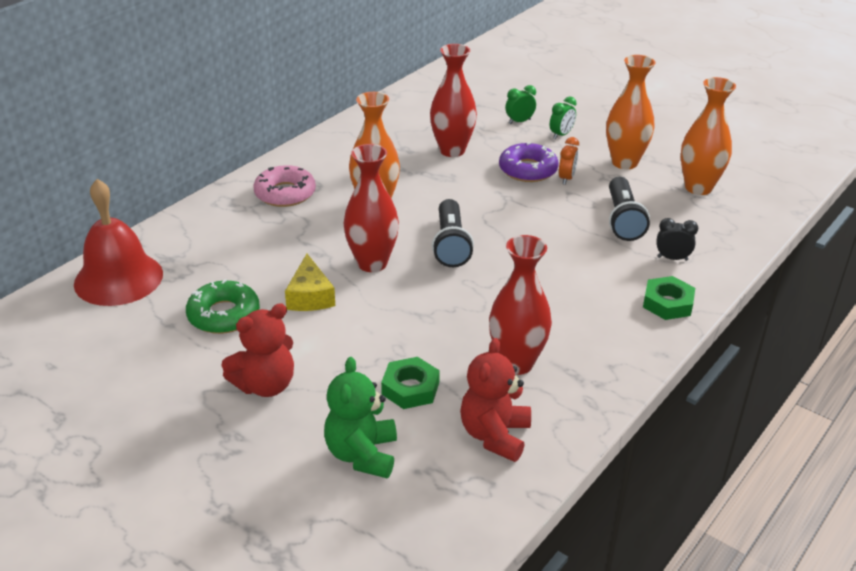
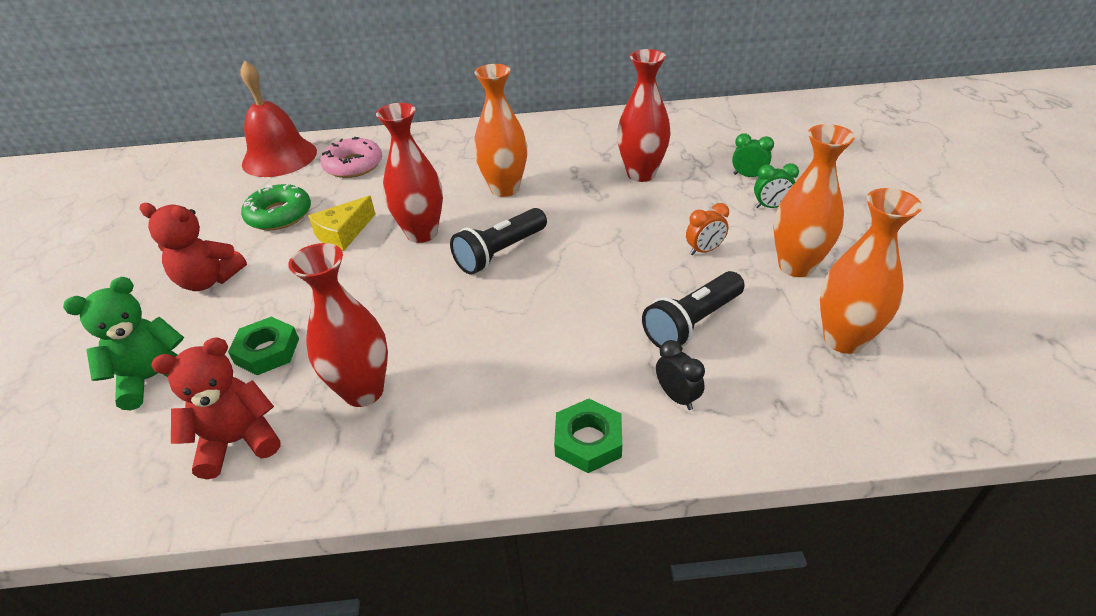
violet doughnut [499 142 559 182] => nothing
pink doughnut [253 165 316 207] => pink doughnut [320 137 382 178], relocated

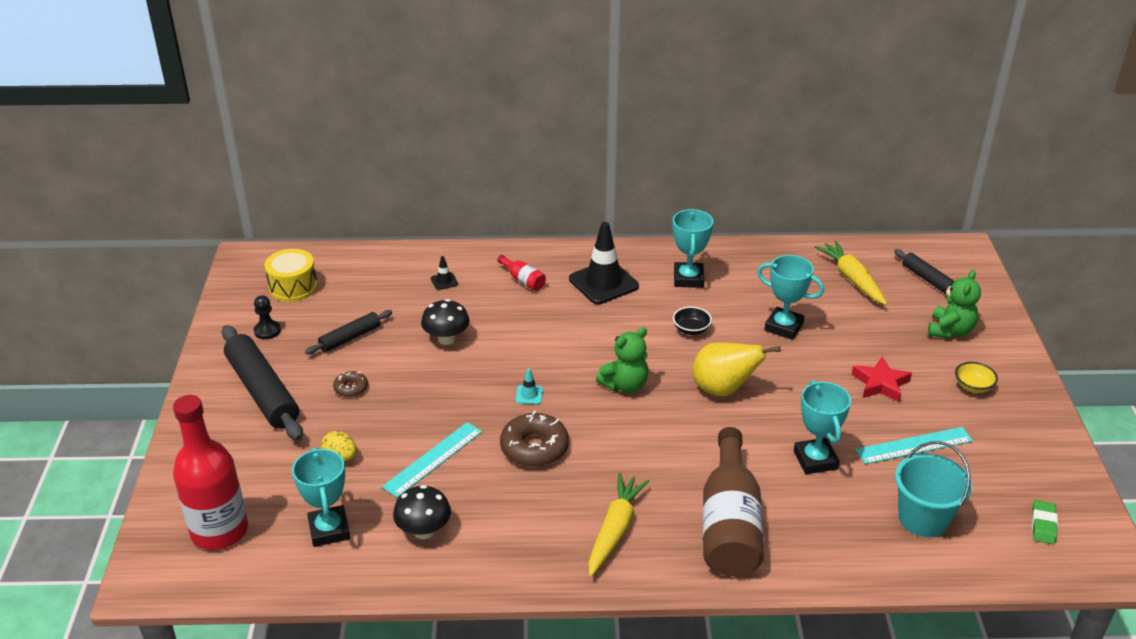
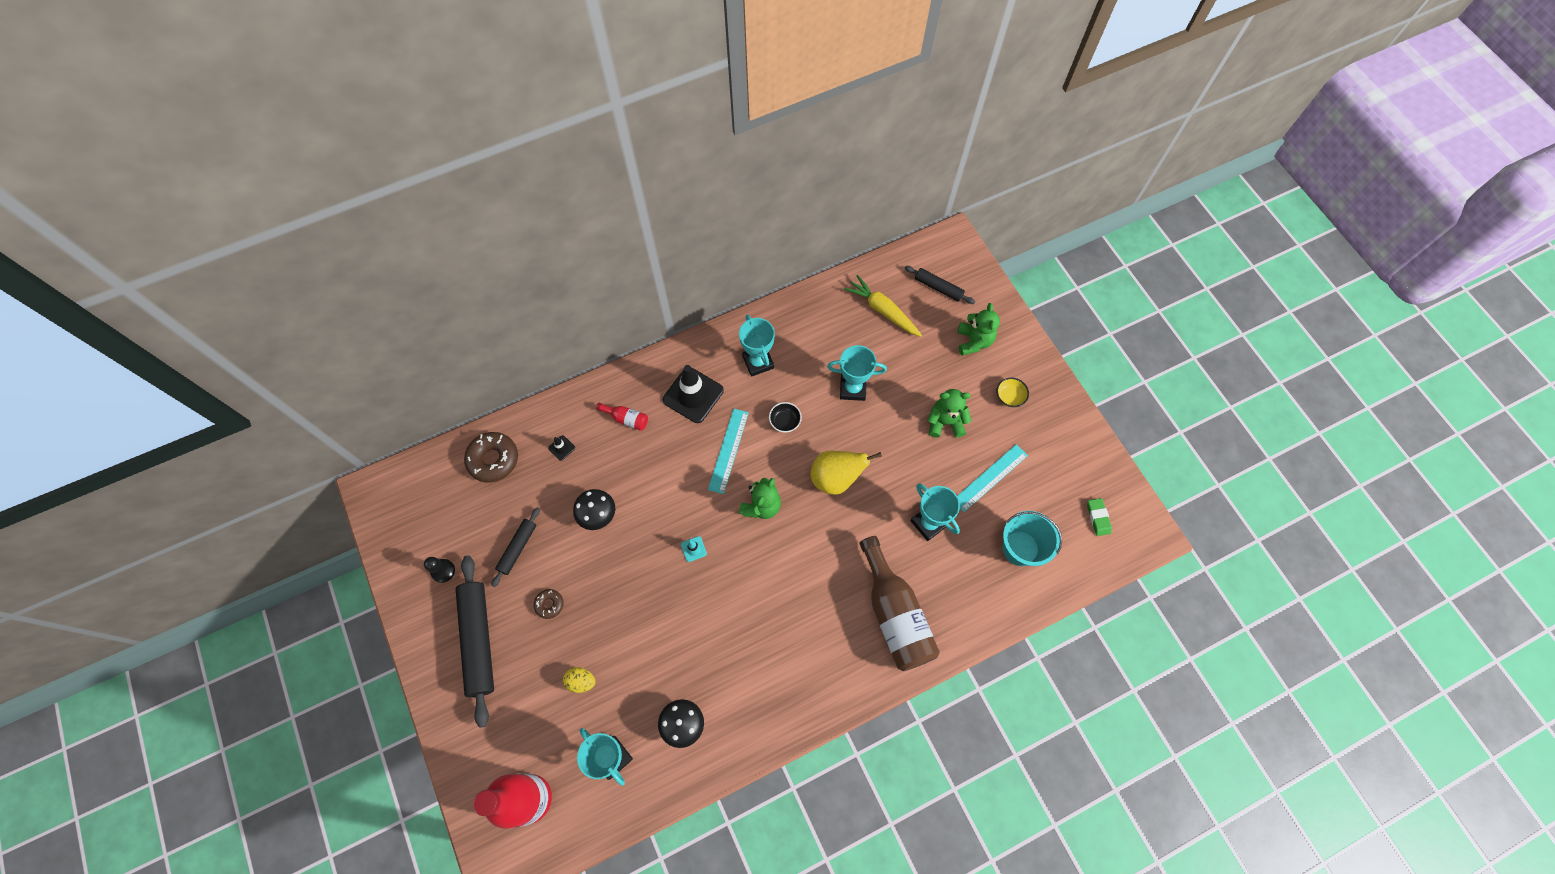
yellow toy drum [264 249 318 302] => nothing
black pastry roller [222 325 303 441] => black pastry roller [456 556 494 728], 45 degrees clockwise
red star shape [852 356 912 403] => leaf-green teddy [927 389 971 438]
dark brown doughnut [500 411 569 467] => dark brown doughnut [464 432 518 483], relocated
teal straightedge [382 422 482 498] => teal straightedge [708 409 749 494], relocated
yellow carrot [589 473 650 577] => nothing

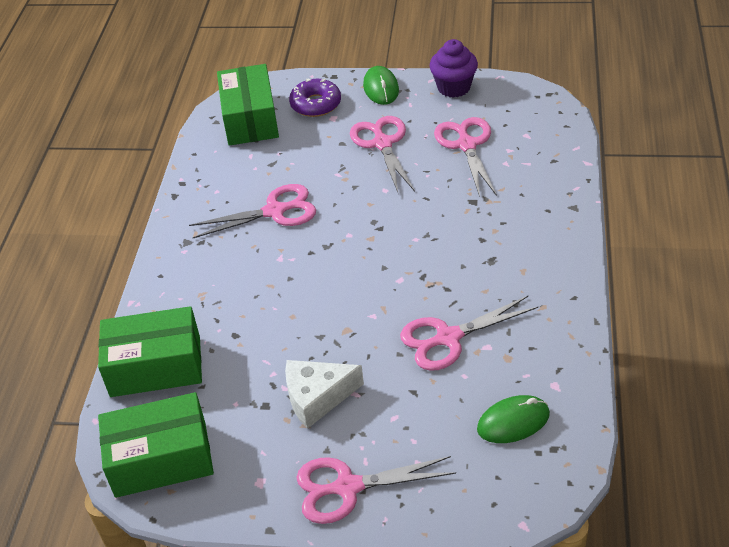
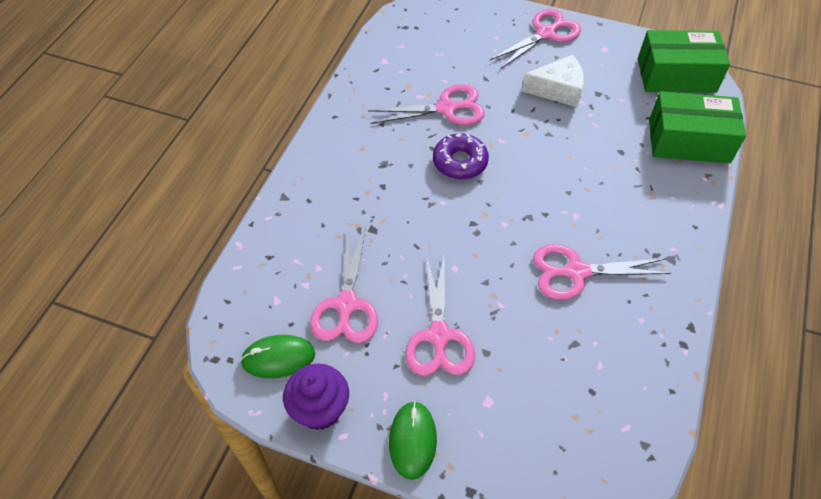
leaf-green box [217 64 279 146] => nothing
violet doughnut [289 79 341 117] => violet doughnut [433 134 489 180], relocated
leaf-green mouse [477 395 550 443] => leaf-green mouse [240 335 315 378], relocated
pink shears [296 456 456 524] => pink shears [490 9 581 69], 45 degrees counterclockwise

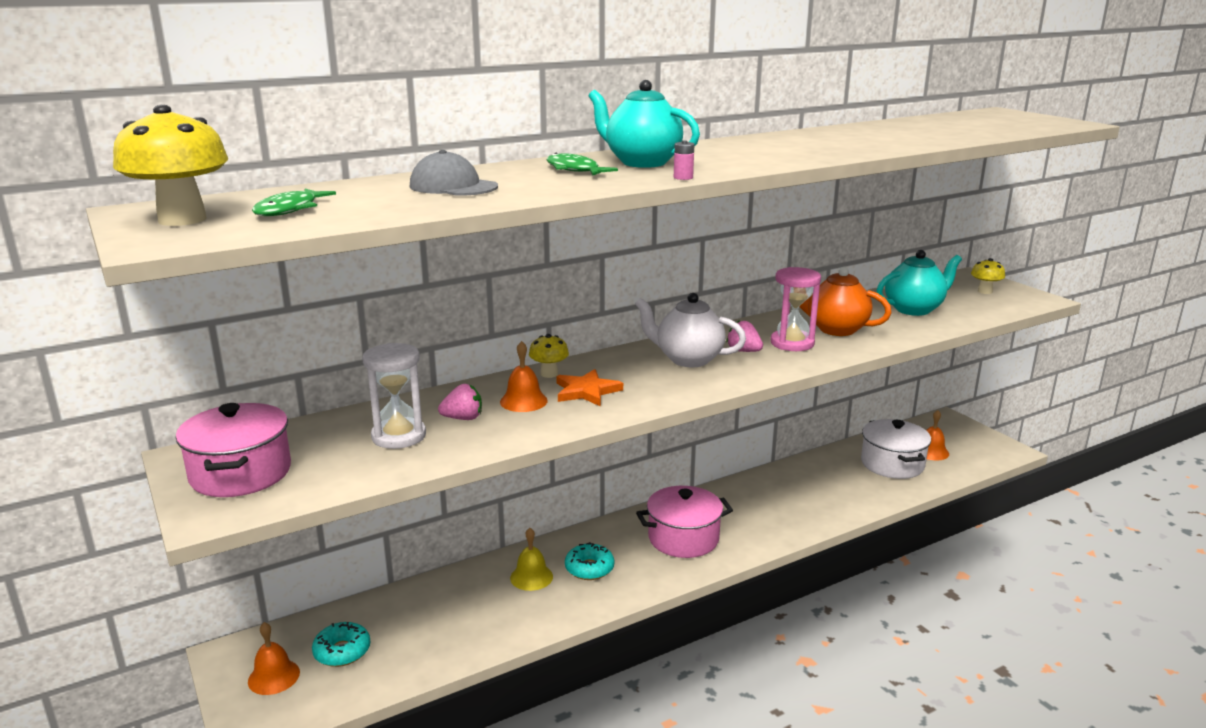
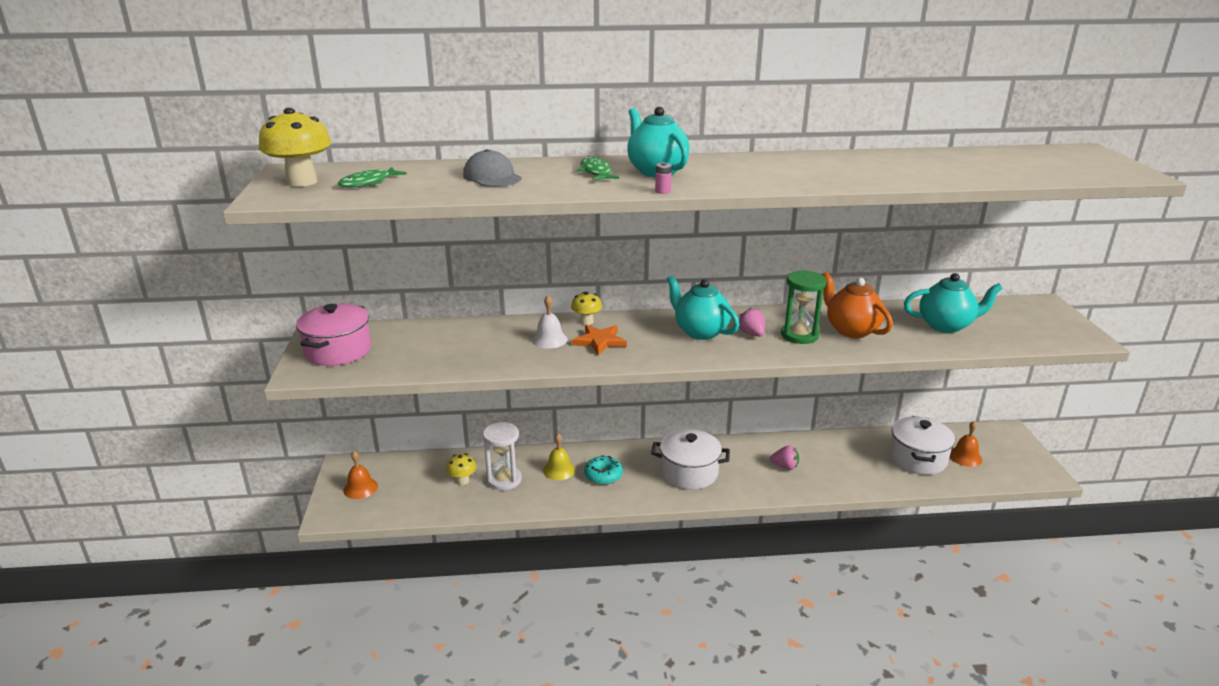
yellow mushroom [971 258 1005 294] => yellow mushroom [446 453 476 485], relocated
pink sand timer [771 267 821 351] => leaf-green sand timer [781 270 826 344]
white china teapot [635 293 746 367] => teal china teapot [667 275 740 340]
orange-coloured bell [500 341 548 412] => white bell [532 296 568 349]
white sand timer [362 343 426 449] => white sand timer [483 422 522 491], relocated
pink strawberry [438 384 482 420] => pink strawberry [770 445 799 470], relocated
pink pot [636 486 733 558] => white pot [651 429 730 490]
teal doughnut [312 622 370 667] => nothing

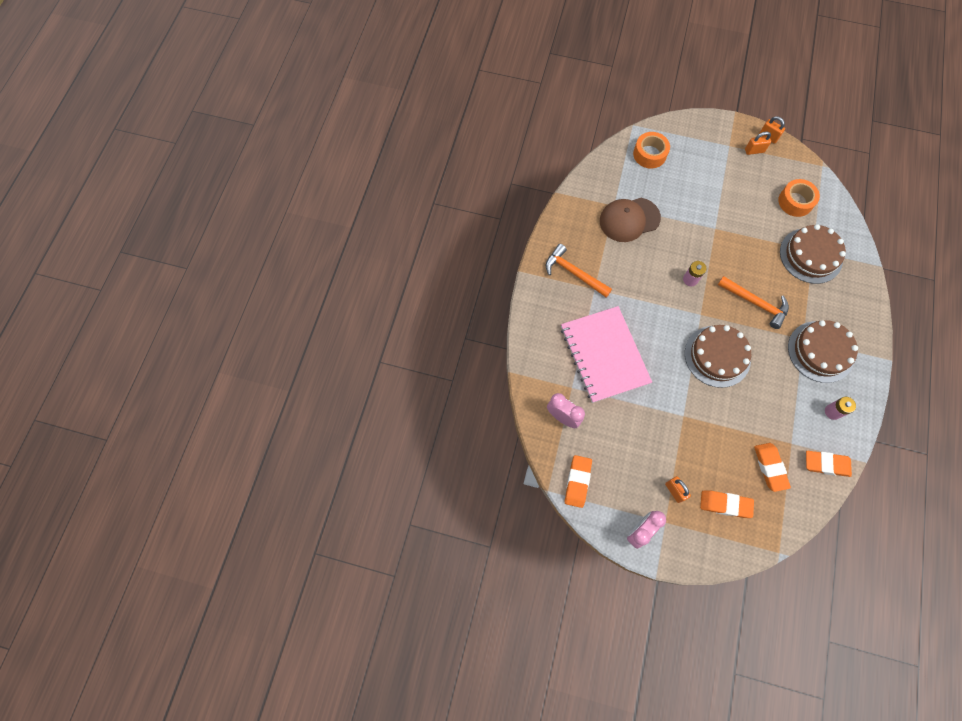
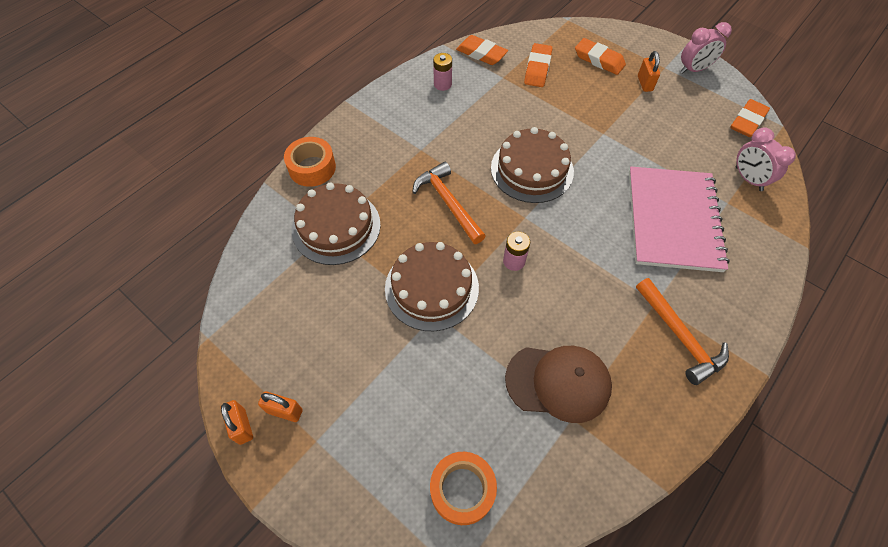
orange-coloured roll of tape [778 179 820 217] => orange-coloured roll of tape [284 137 336 187], relocated
dark brown layer cake [788 320 858 383] => dark brown layer cake [385 242 479 331], relocated

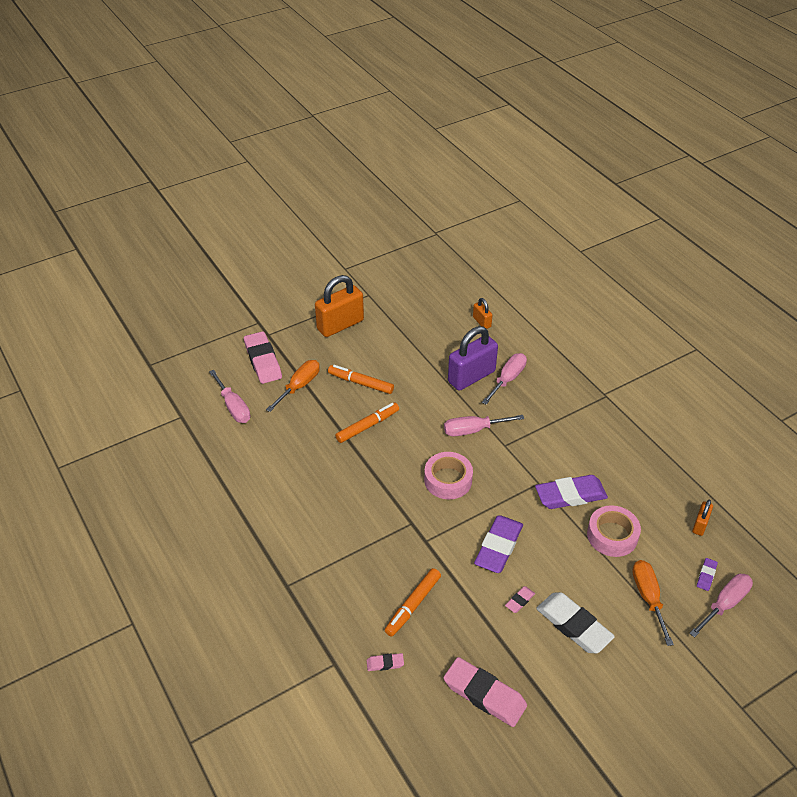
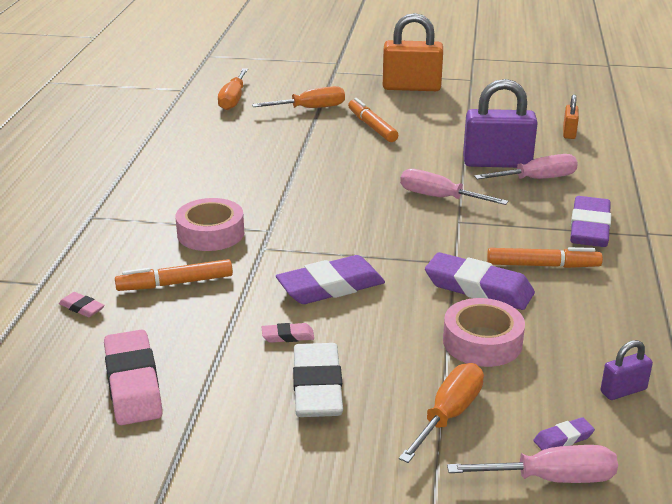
pink pencil eraser [244 331 282 384] => nothing
pink screwdriver [209 370 251 423] => orange-coloured screwdriver [218 68 248 110]
orange-coloured marker pen [335 403 399 443] => orange-coloured marker pen [487 247 603 268], relocated
pink roll of tape [424 452 473 499] => pink roll of tape [175 198 244 251], relocated
orange-coloured padlock [692 500 713 536] => violet padlock [601 340 653 400]
nothing => violet pencil eraser [570 196 611 247]

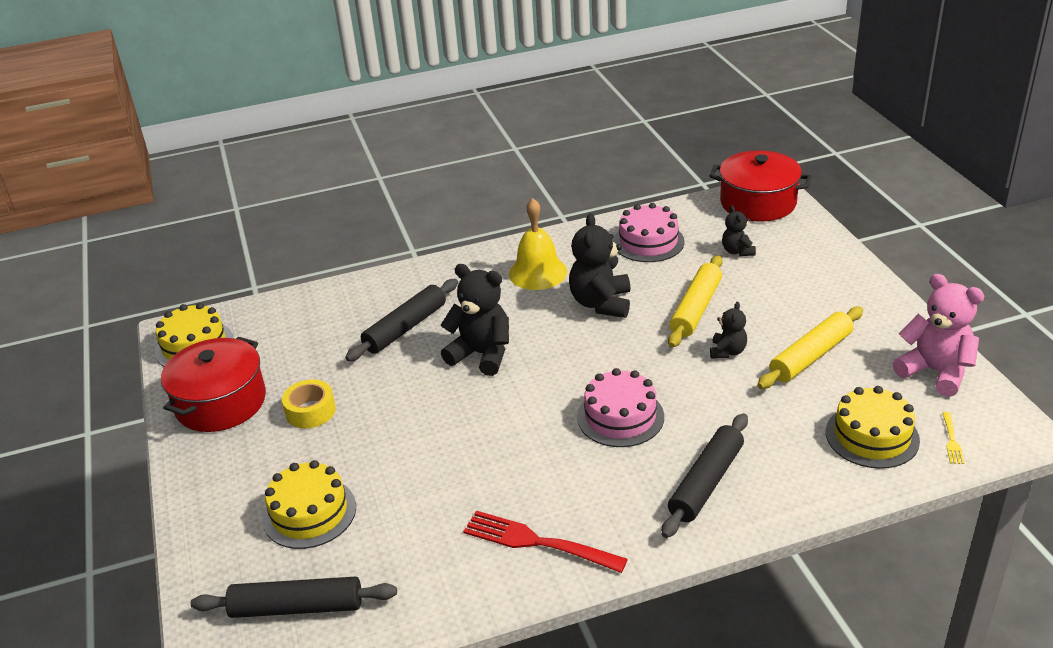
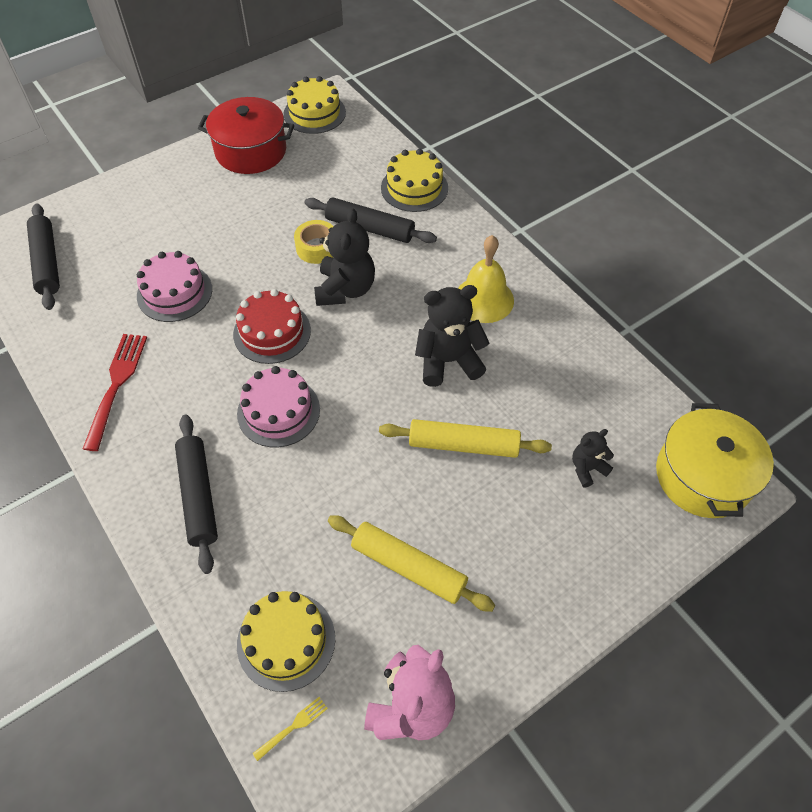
red pot [710 150 811 222] => yellow pot [656 403 774 518]
pink layer cake [613 203 685 262] => pink layer cake [137 251 212 322], relocated
black teddy [710 302 747 358] => nothing
yellow roll of tape [282 379 336 429] => yellow roll of tape [294 220 334 264], relocated
yellow table fork [943 412 964 464] => yellow table fork [253 697 328 761], 150 degrees clockwise
black pastry roller [662 413 748 538] => black pastry roller [175 415 218 574], 60 degrees clockwise
yellow layer cake [262 460 356 549] => yellow layer cake [381 149 448 212], relocated
nothing => red layer cake [233 289 311 364]

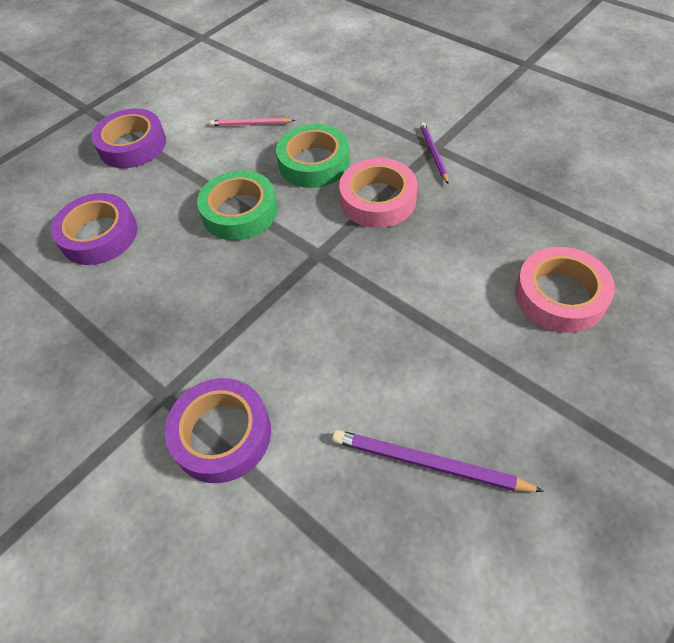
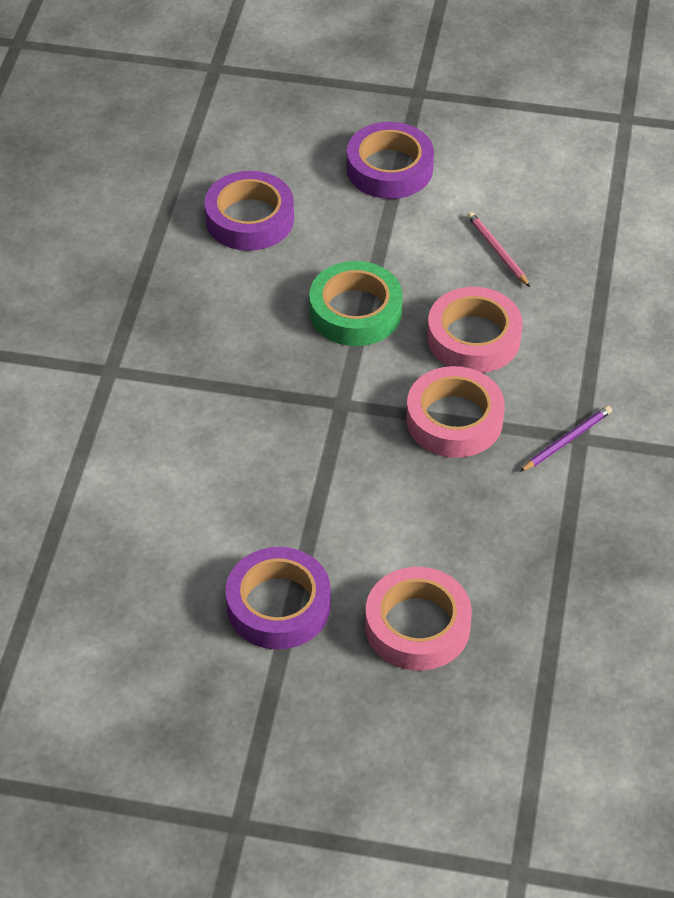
leaf-green roll of tape [276 124 350 188] => pink roll of tape [427 287 522 373]
violet roll of tape [165 378 271 483] => violet roll of tape [225 547 331 650], relocated
violet pencil [332 430 544 492] => nothing

